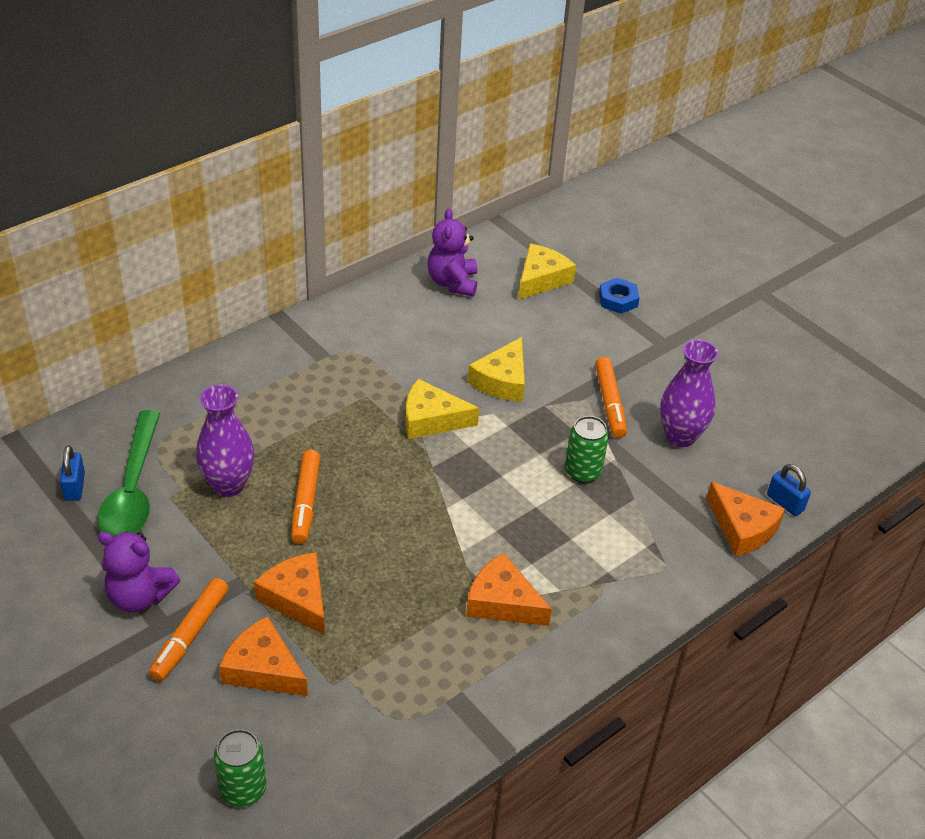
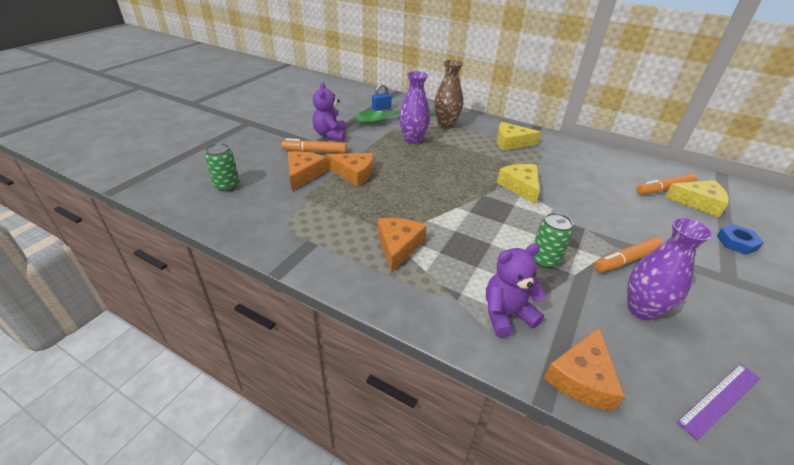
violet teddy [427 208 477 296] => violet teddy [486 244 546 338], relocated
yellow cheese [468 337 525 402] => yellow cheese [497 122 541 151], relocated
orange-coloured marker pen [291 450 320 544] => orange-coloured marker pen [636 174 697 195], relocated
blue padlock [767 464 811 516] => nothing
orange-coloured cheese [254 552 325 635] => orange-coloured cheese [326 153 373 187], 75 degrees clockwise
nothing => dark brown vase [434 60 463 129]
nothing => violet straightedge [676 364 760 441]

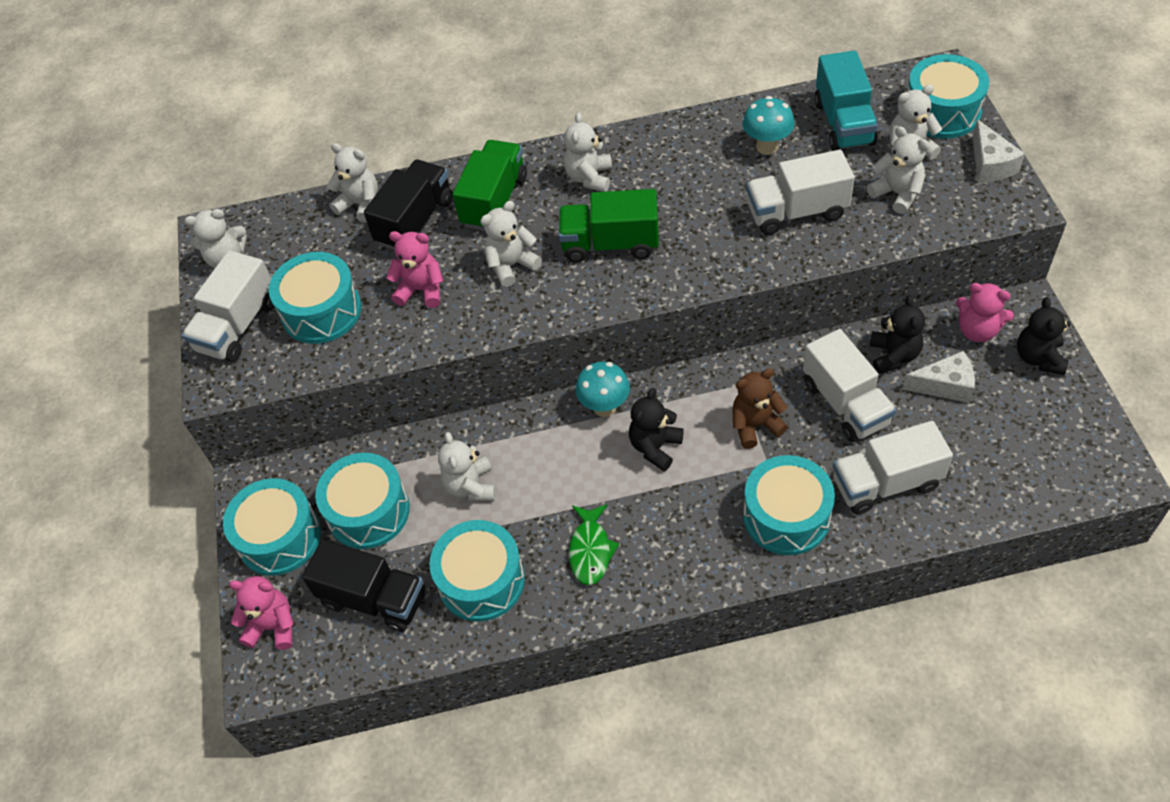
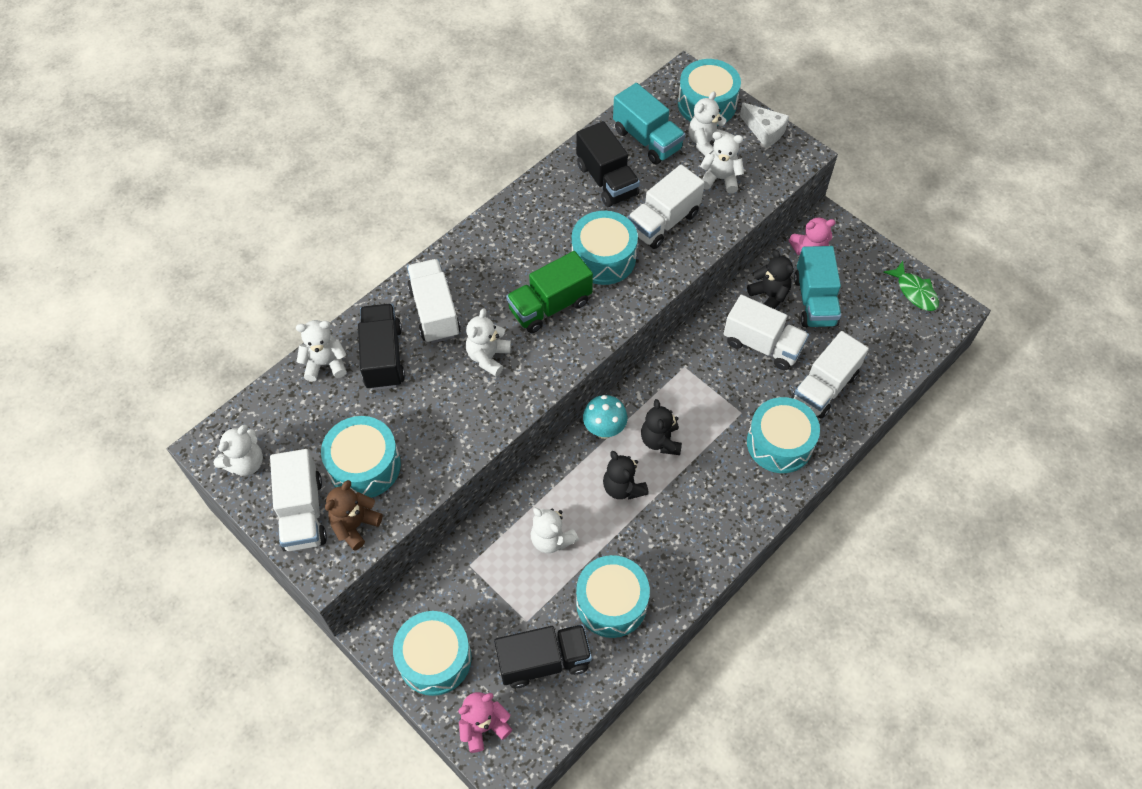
teal mushroom [743 96 795 155] => black truck [576 121 640 207]
white teddy [564 112 612 192] => nothing
leaf-green truck [453 140 527 231] => white truck [407 259 461 343]
pink teddy [386 231 443 308] => nothing
black teddy [1017 297 1071 375] => black teddy [603 451 649 499], relocated
white cheese [902 351 975 403] => teal truck [794 246 841 327]
dark brown teddy [732 369 788 449] => dark brown teddy [325 480 383 551], relocated
teal toy drum [315 453 410 549] => teal toy drum [572 211 638 285], relocated
leaf-green fish [569 504 619 585] => leaf-green fish [883 261 939 311], relocated

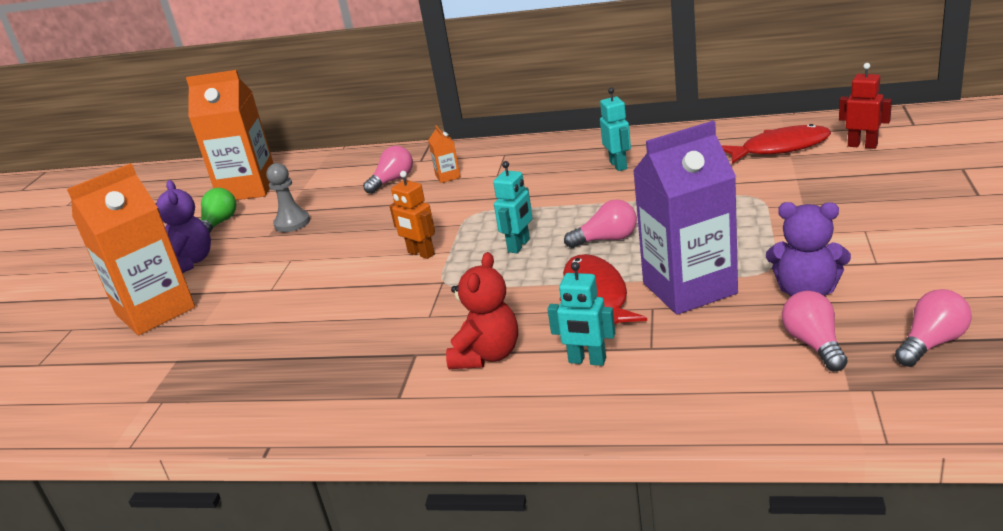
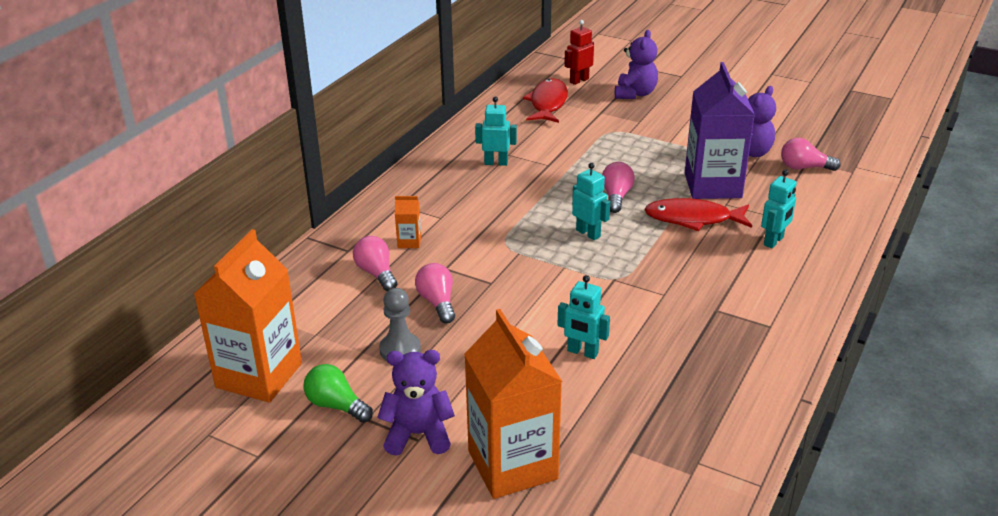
orange-coloured robot [390 171 435 259] => nothing
red teddy [446 252 518 369] => nothing
pink bulb [895 289 972 367] => pink bulb [415 263 455 323], relocated
nothing => violet teddy [615 30 658 99]
nothing => teal robot [558 275 610 359]

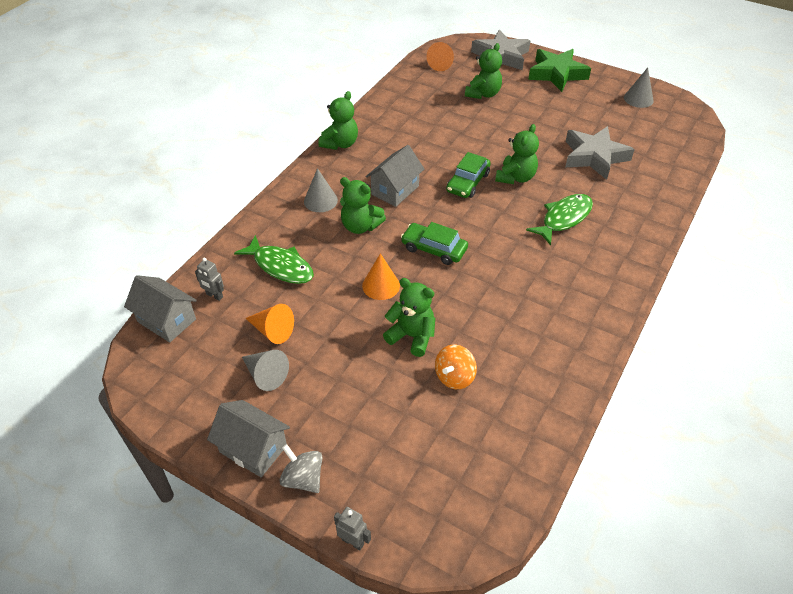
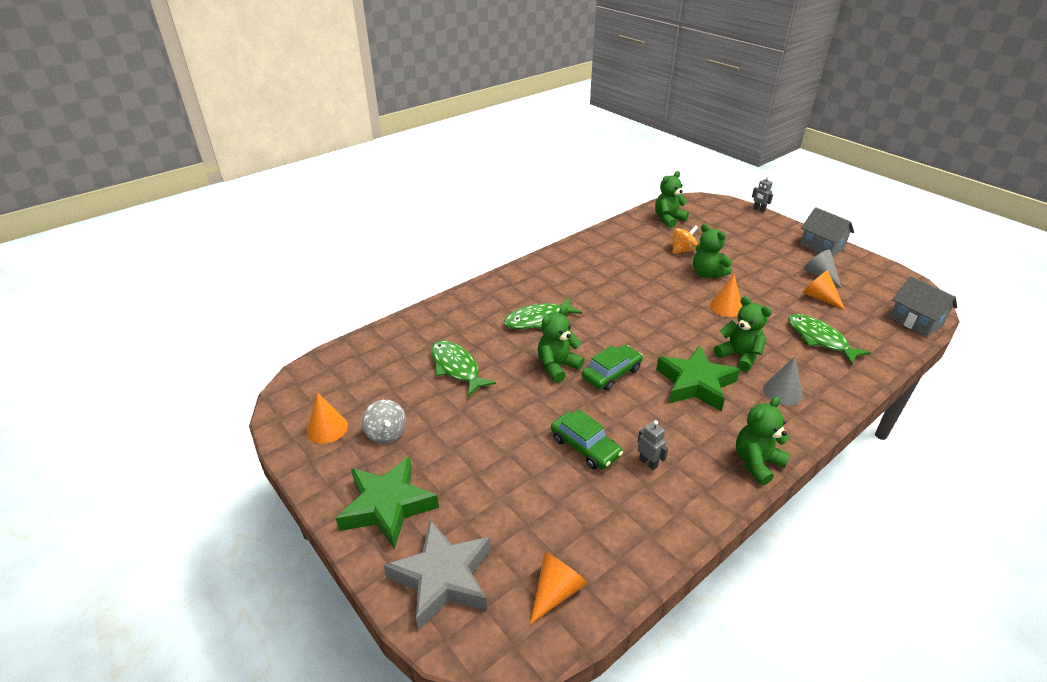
leaf-green teddy [465 43 502 99] => leaf-green teddy [655 171 689 228], relocated
ash-grey cone shape [624 68 654 108] => orange-coloured cone shape [307 392 348 444]
ash-grey star shape [565 126 635 180] => leaf-green fish [431 340 496 397]
ash-grey house [366 145 424 207] => leaf-green star shape [656 345 740 412]
leaf-green automobile [401 222 468 265] => leaf-green automobile [551 409 623 469], relocated
ash-grey robot [195 258 224 301] => ash-grey robot [638 420 668 470], relocated
ash-grey whirligig [280 444 322 493] => ash-grey whirligig [362 400 406 444], relocated

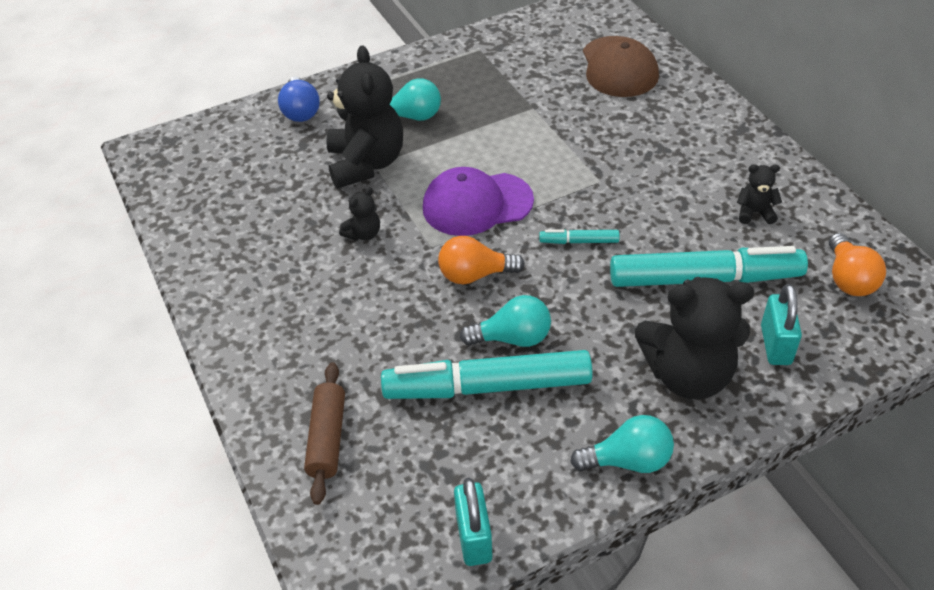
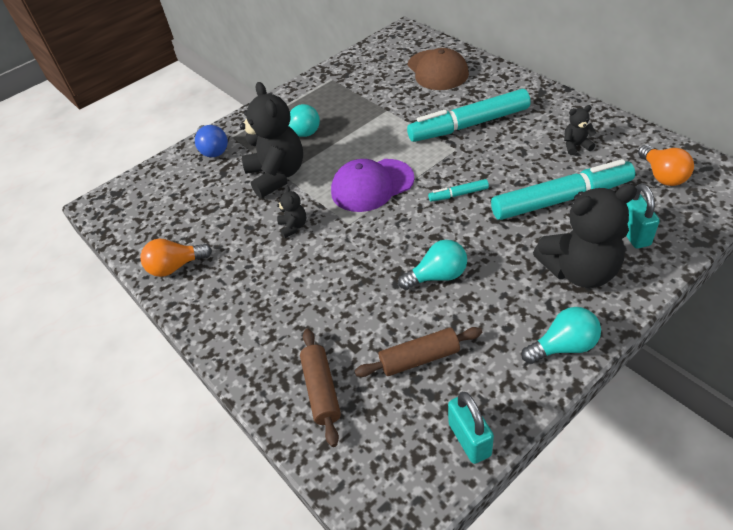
black teddy [339 187 380 241] => black teddy [277 186 306 238], 45 degrees counterclockwise
orange-coloured bulb [438 236 525 284] => orange-coloured bulb [140 239 212 277], relocated
teal marker pen [381 350 593 399] => teal marker pen [407 89 531 142], relocated
nothing => dark brown pastry roller [355 327 482 377]

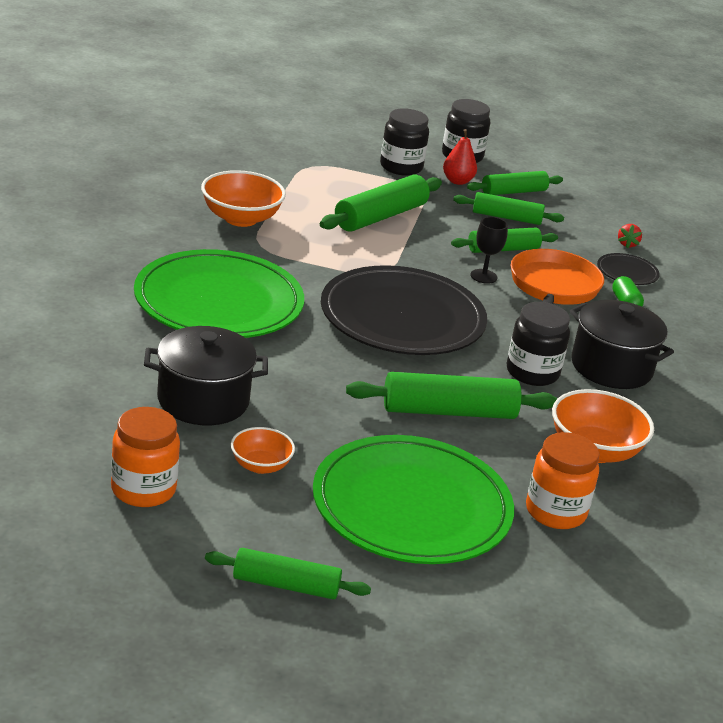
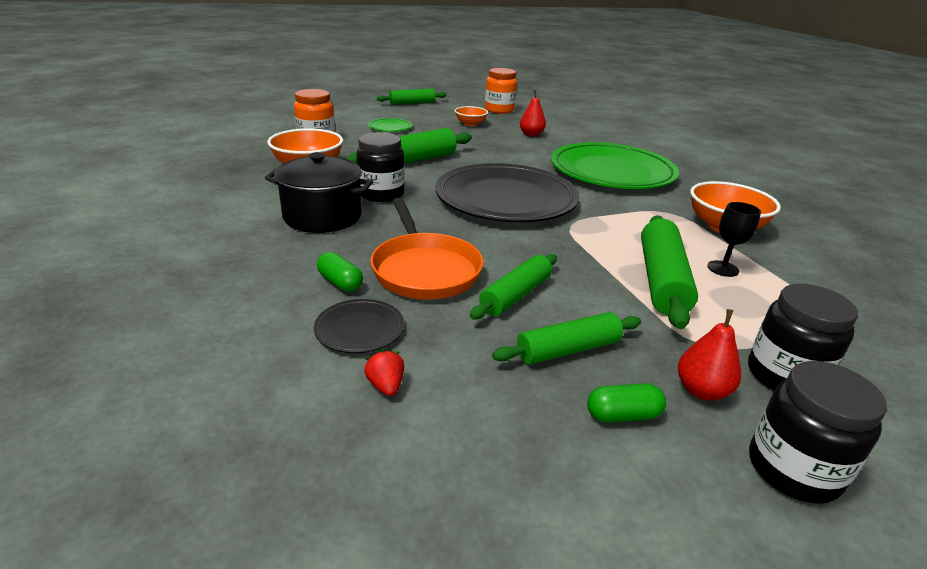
leaf-green pastry roller [467 171 563 195] => leaf-green pill shape [587 383 666 423]
black chalice [470 217 508 284] => black chalice [707 202 761 277], relocated
black pot [144 326 268 425] => red pear fruit [520 90 546 137]
leaf-green flat dish [313 435 514 564] => leaf-green flat dish [368 118 412 132], x0.41

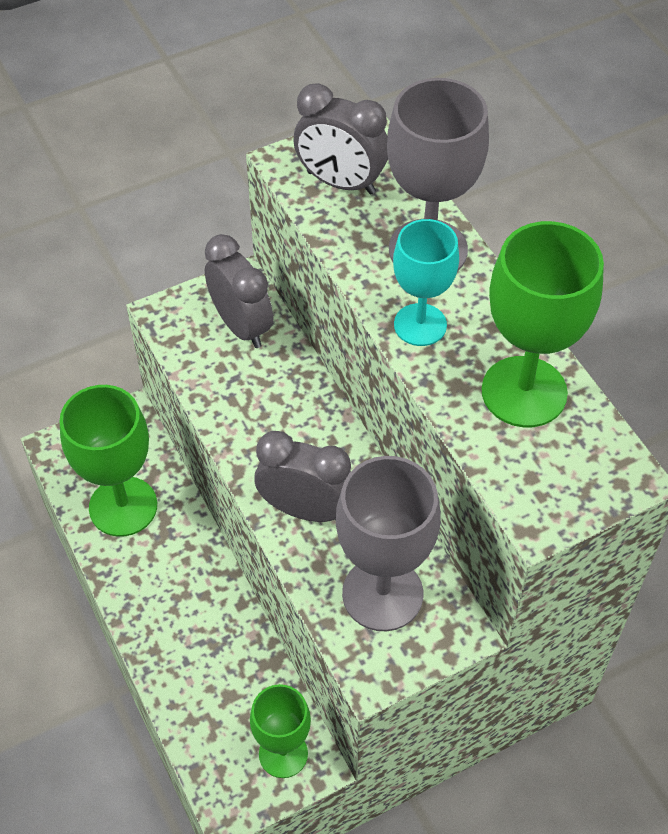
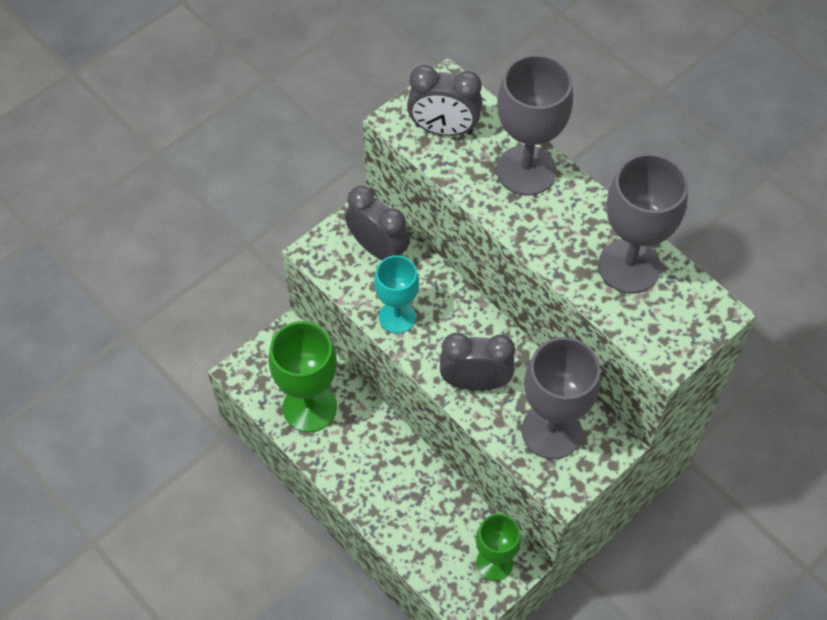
teal chalice [393 219 459 346] => teal chalice [374 255 419 334], relocated
leaf-green chalice [481 221 604 427] => ash-grey chalice [598 153 688 294]

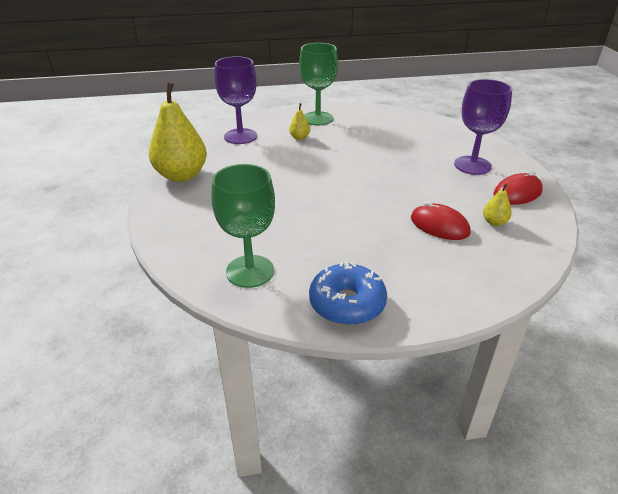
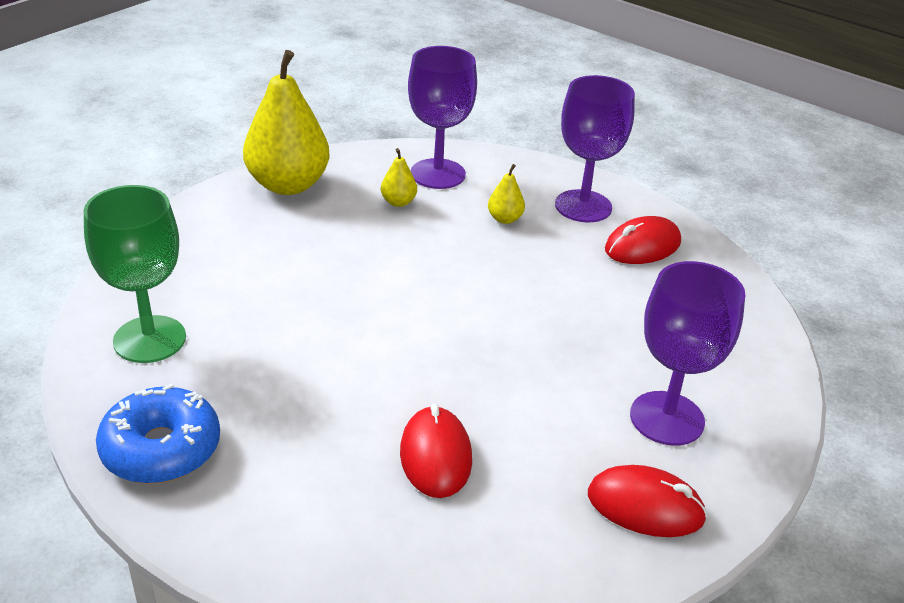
leaf-green chalice [299 43 338 125] => violet chalice [555 75 635 222]
yellow pear fruit [483 184 512 226] => yellow pear fruit [381 148 417 207], relocated
nothing => red mouse [605 216 681 264]

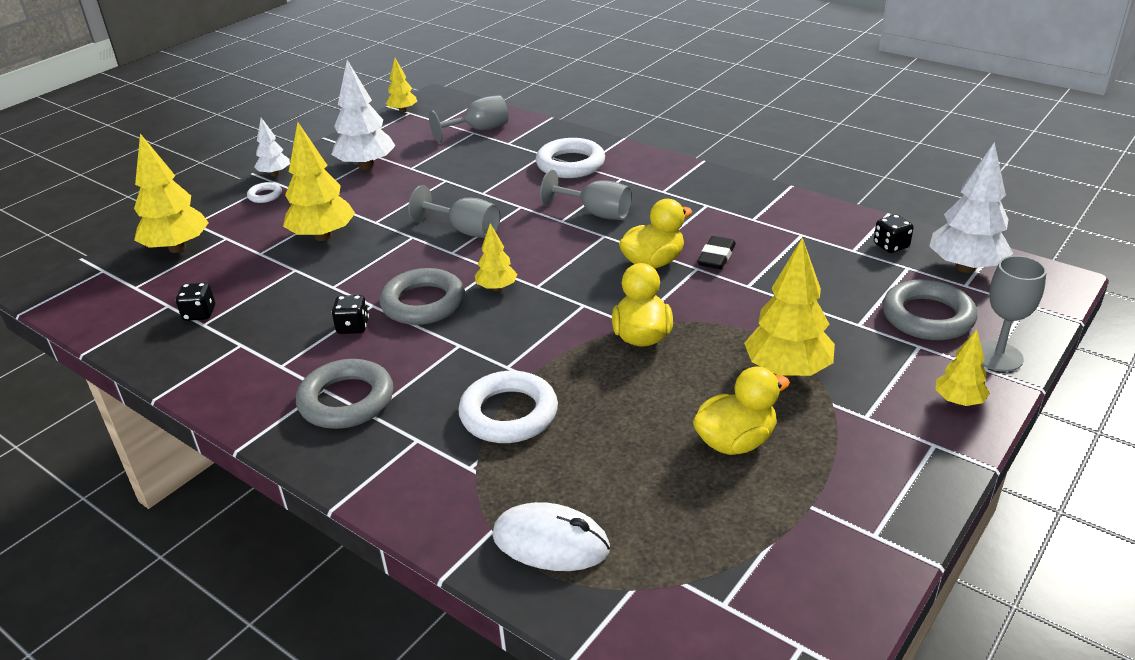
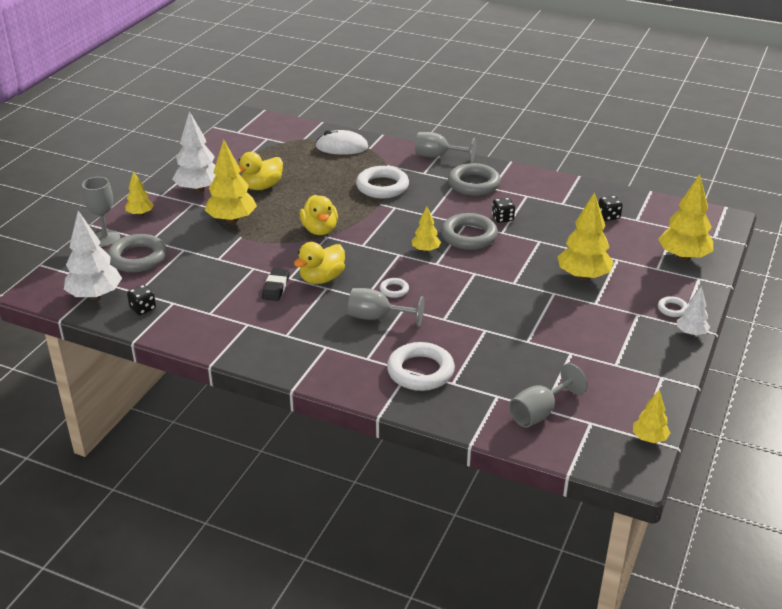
white toy tree [331 60 395 170] => white toy tree [172 111 216 193], relocated
ash-grey chalice [408 185 500 238] => ash-grey chalice [415 132 476 163], relocated
nothing => white ring [380 278 409 298]

